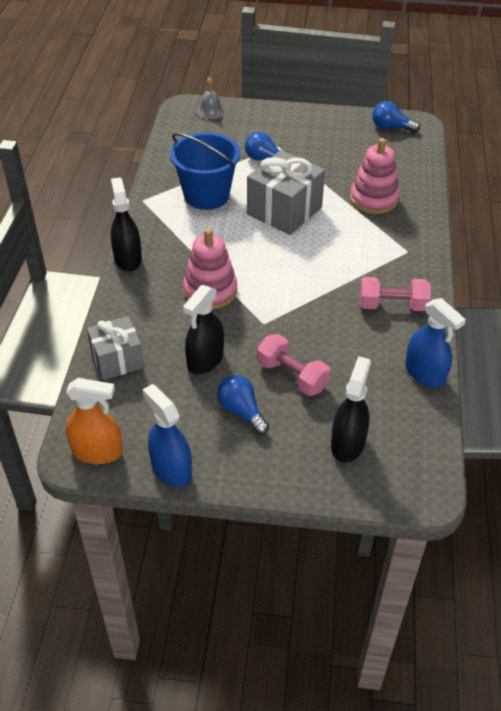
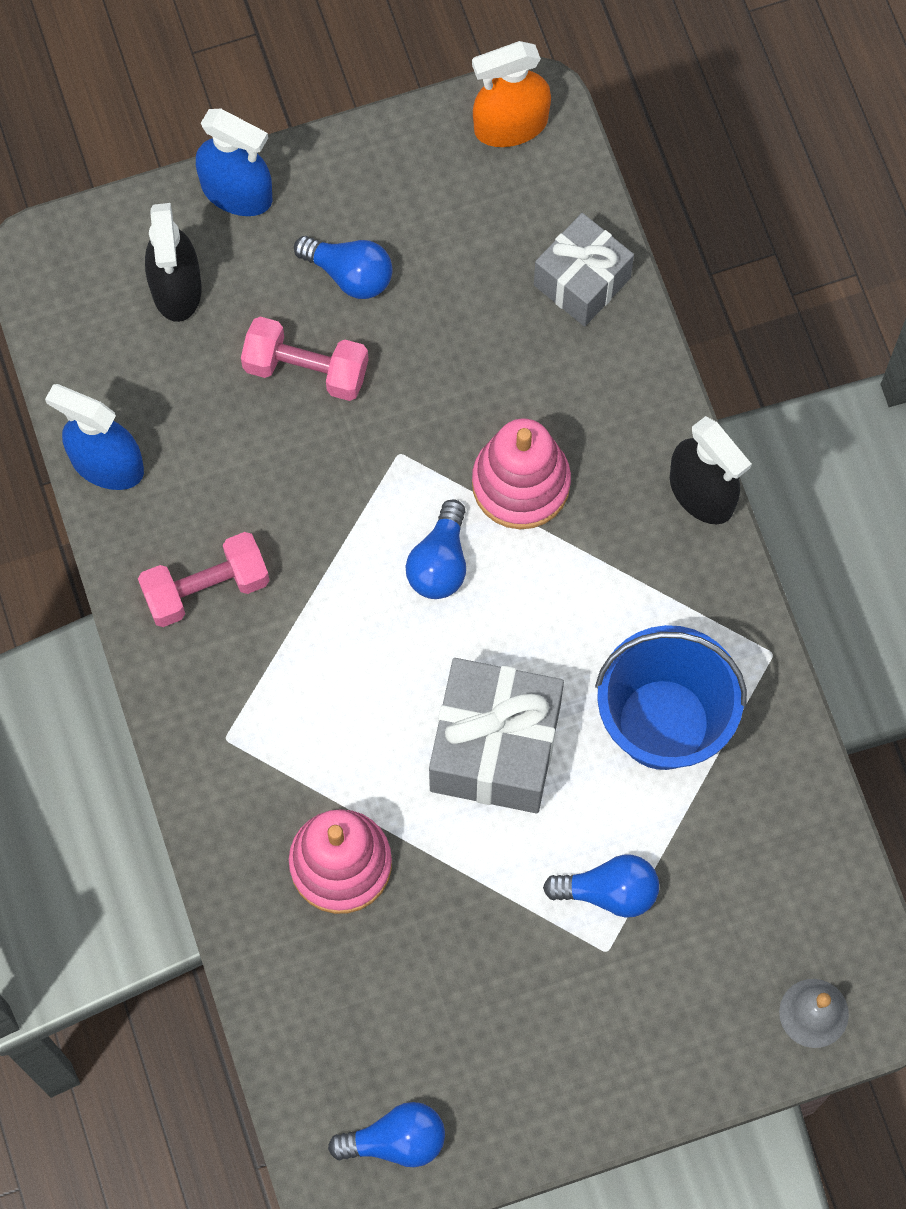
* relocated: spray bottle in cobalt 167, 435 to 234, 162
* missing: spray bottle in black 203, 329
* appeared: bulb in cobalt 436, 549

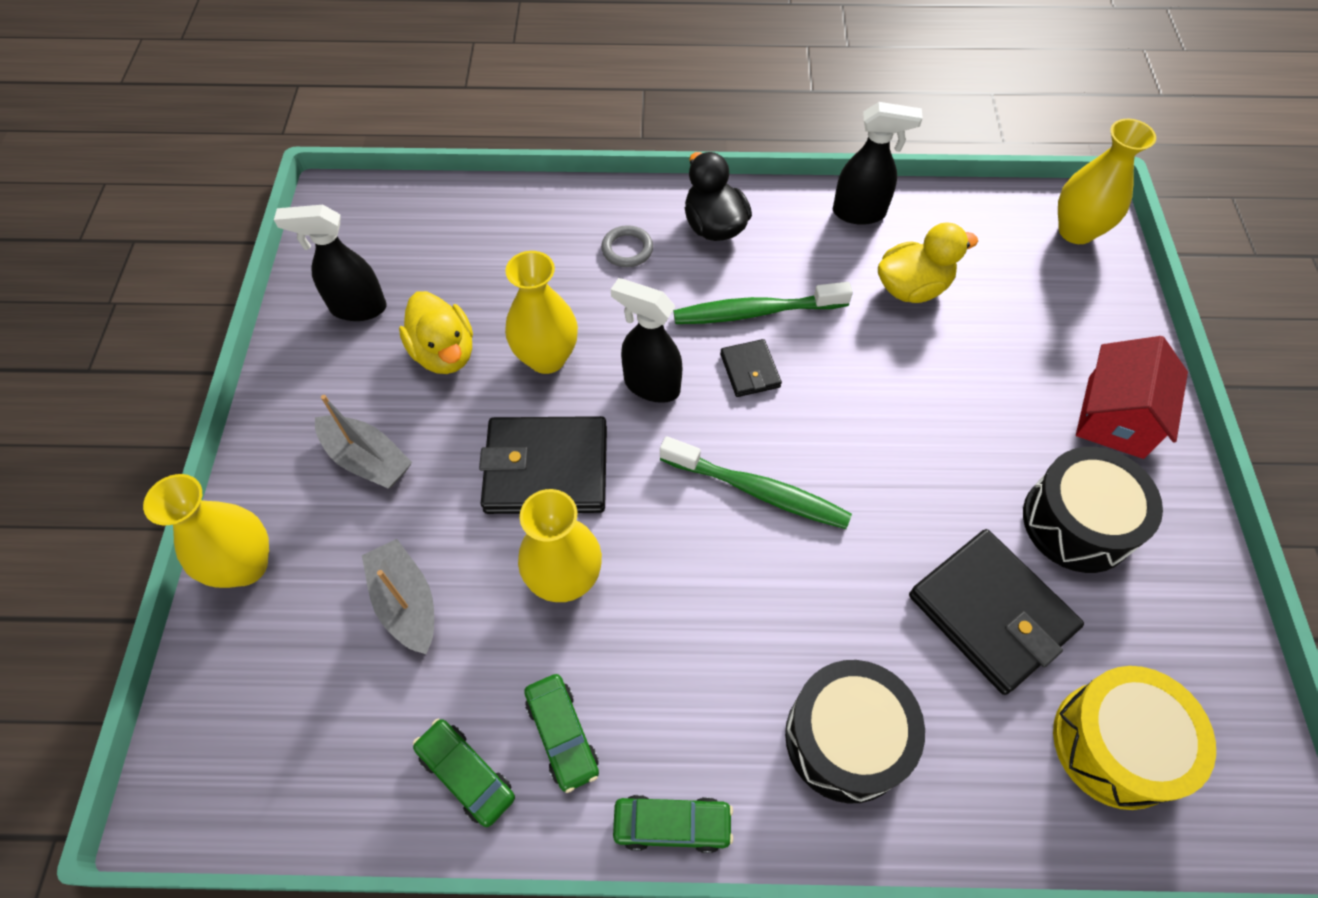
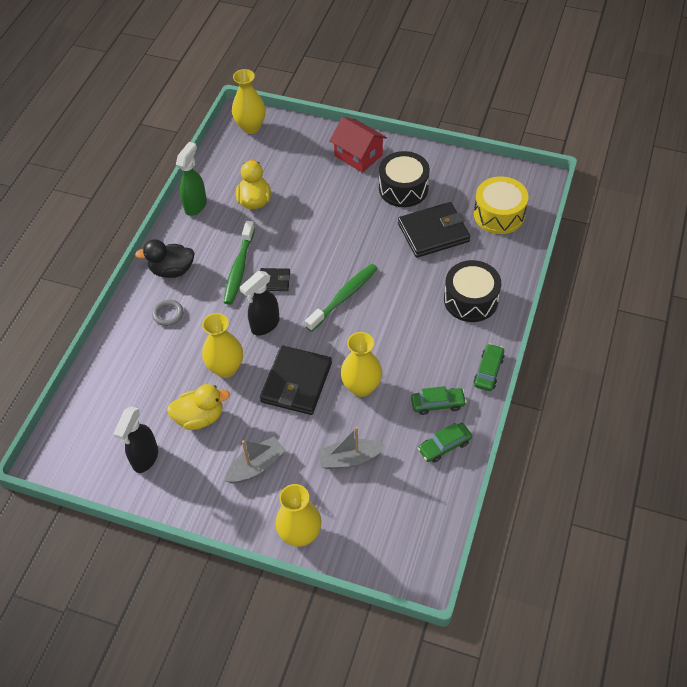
* colour: spray bottle in black 878, 163 to spray bottle in green 191, 179

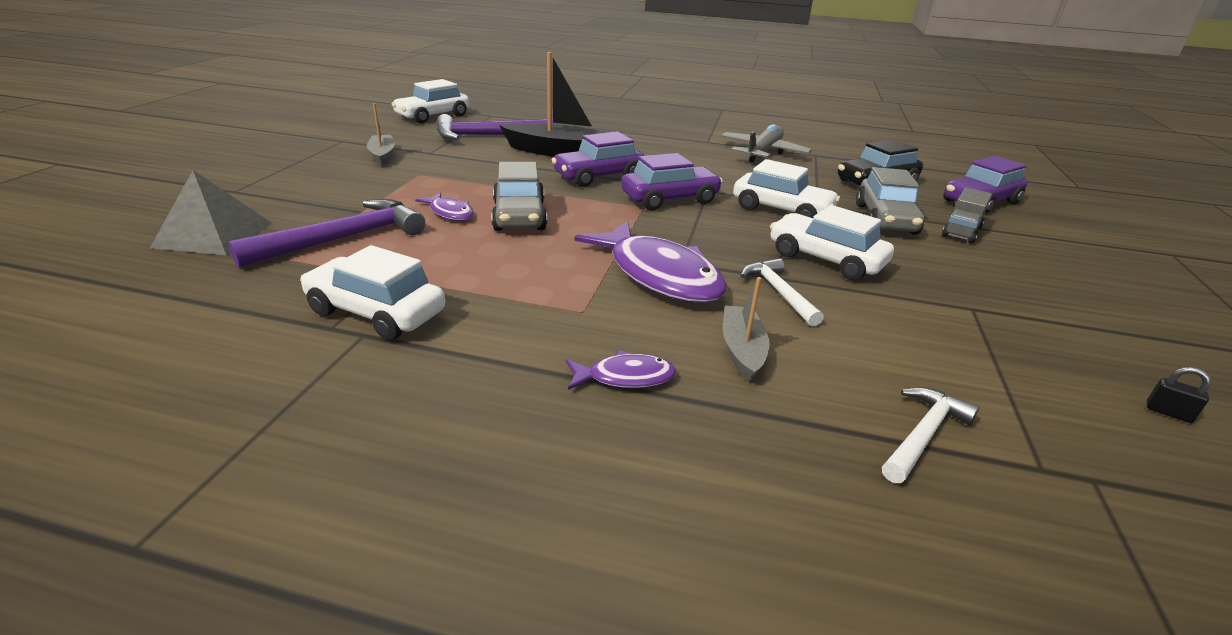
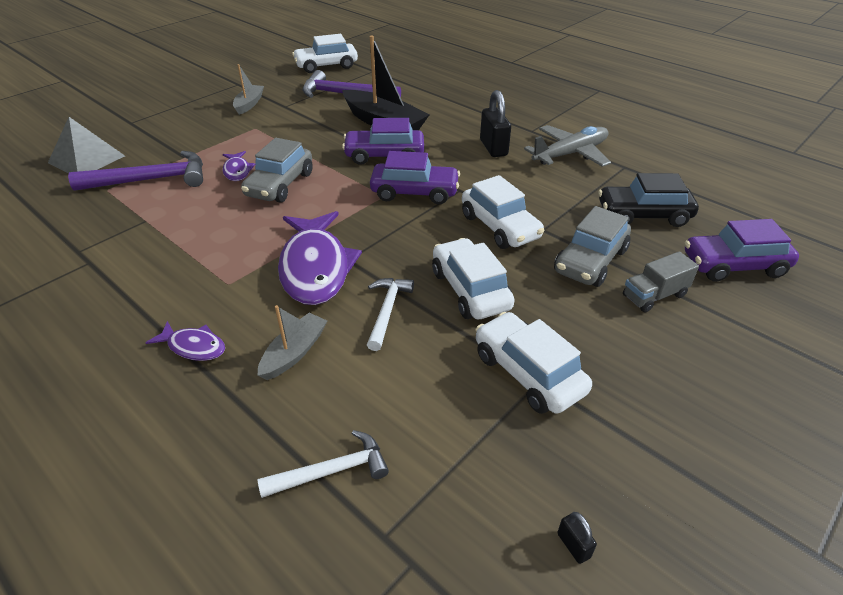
* relocated: car in white 372, 292 to 534, 363
* appeared: lock in black 495, 123

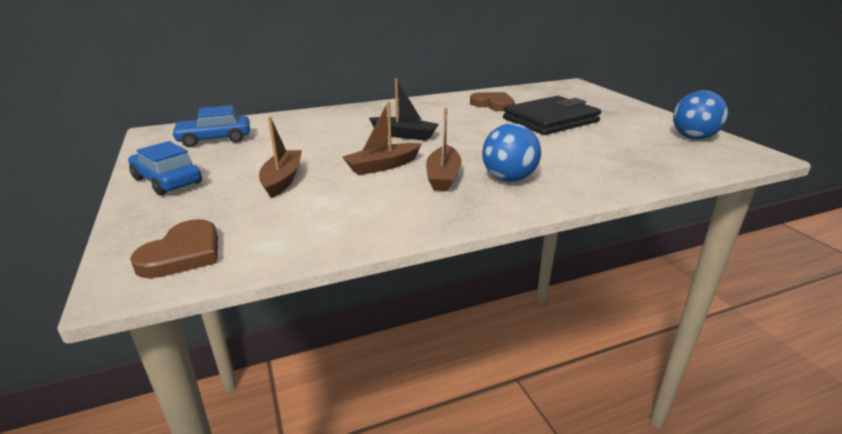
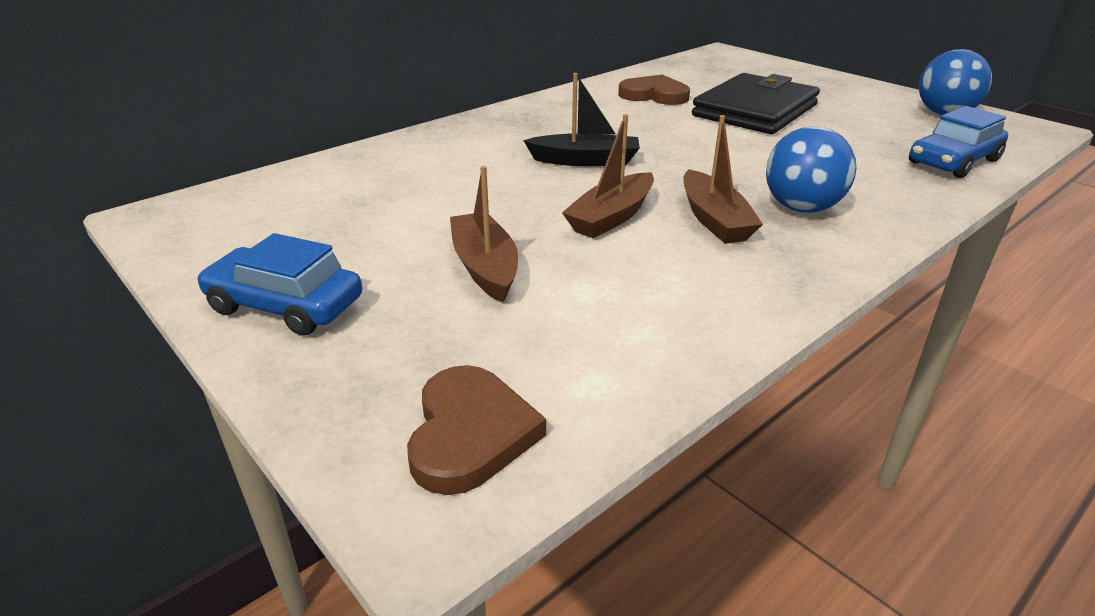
* relocated: car in cobalt 210, 126 to 958, 142

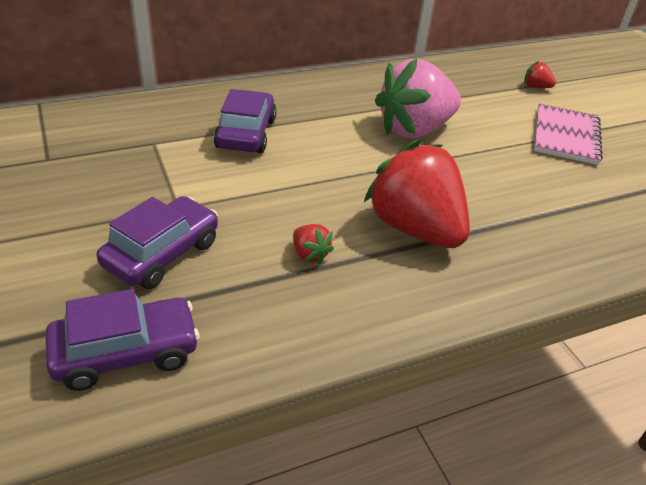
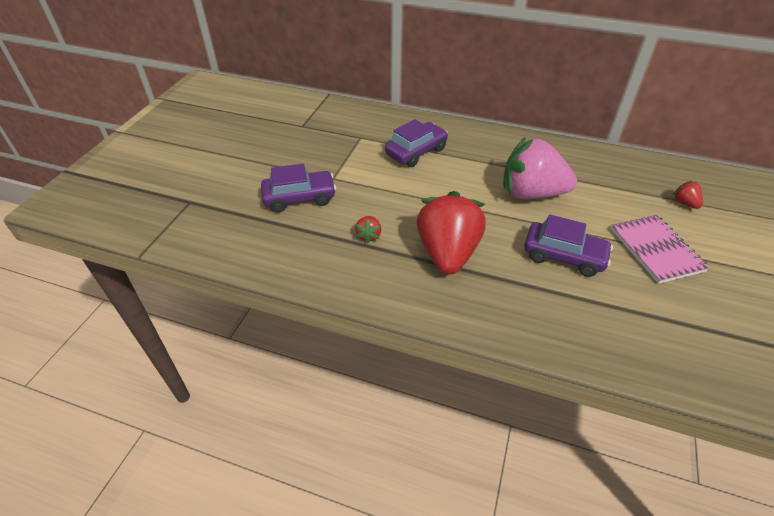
* relocated: car in violet 123, 340 to 568, 245
* spun: notepad in rose-pink 568, 134 = 660, 249 75 degrees counterclockwise

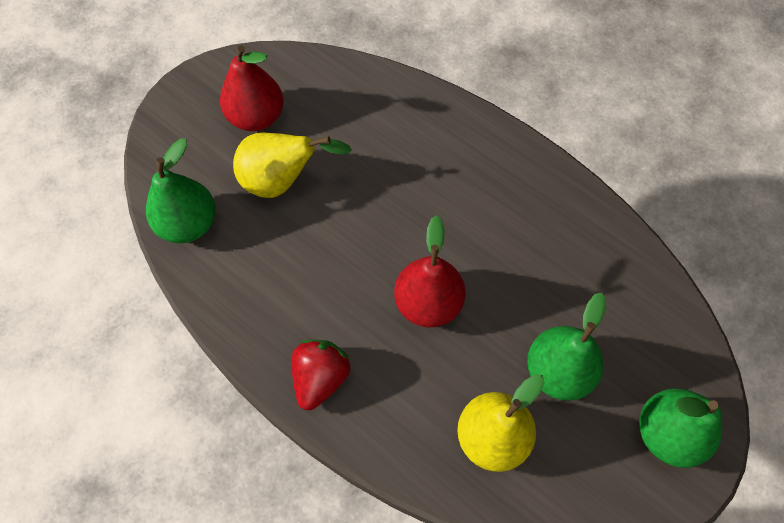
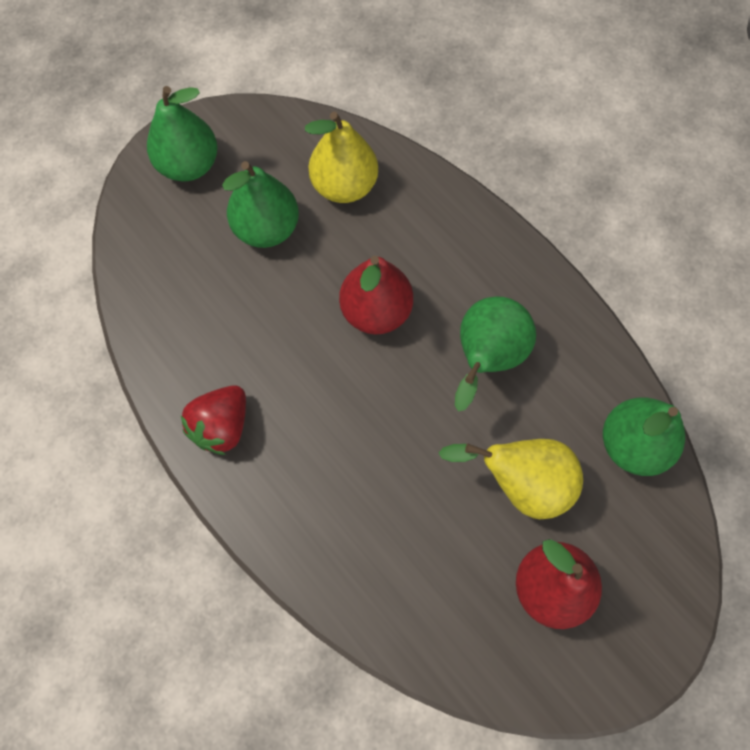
* relocated: toy strawberry in crimson 321, 375 to 213, 420
* appeared: toy pear in green 495, 354

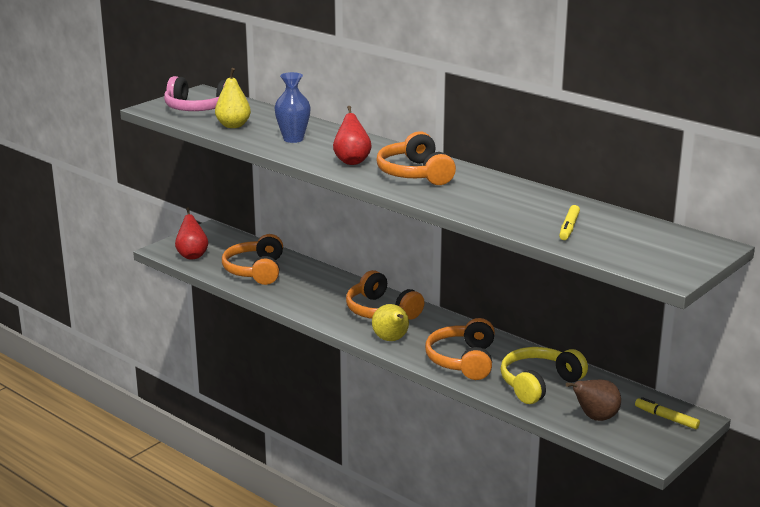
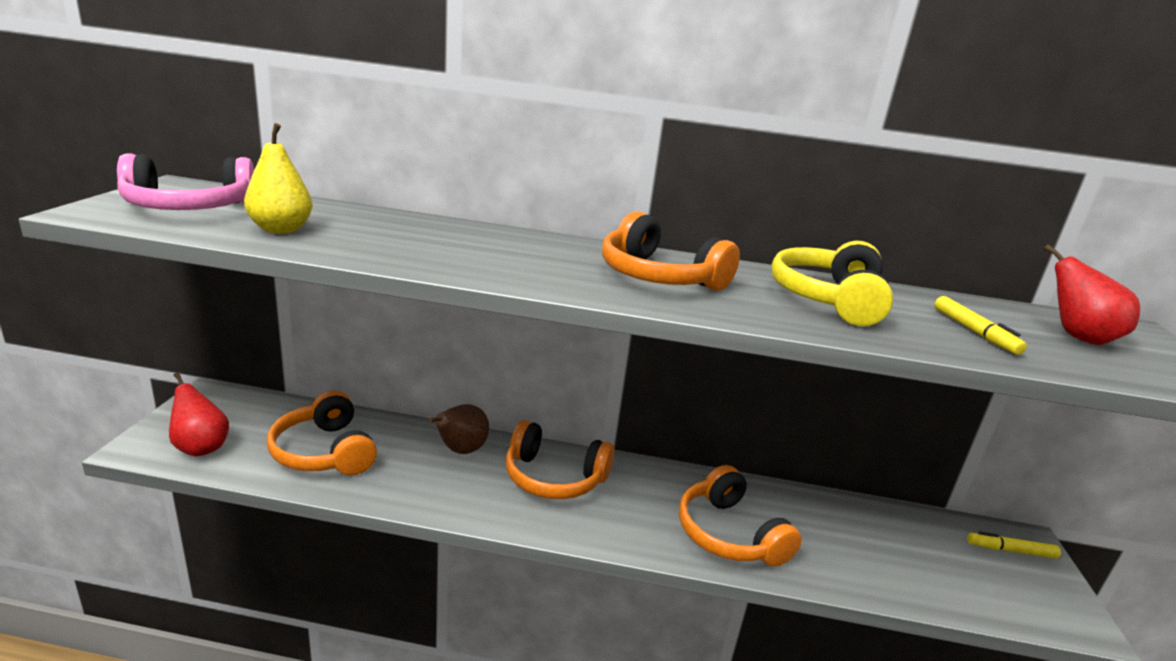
* missing: tall vase in cobalt 292, 107
* relocated: toy pear in crimson 352, 135 to 1091, 295
* missing: toy pear in yellow 390, 322
* relocated: headset in yellow 544, 375 to 832, 283
* relocated: toy pear in russet 593, 400 to 458, 429

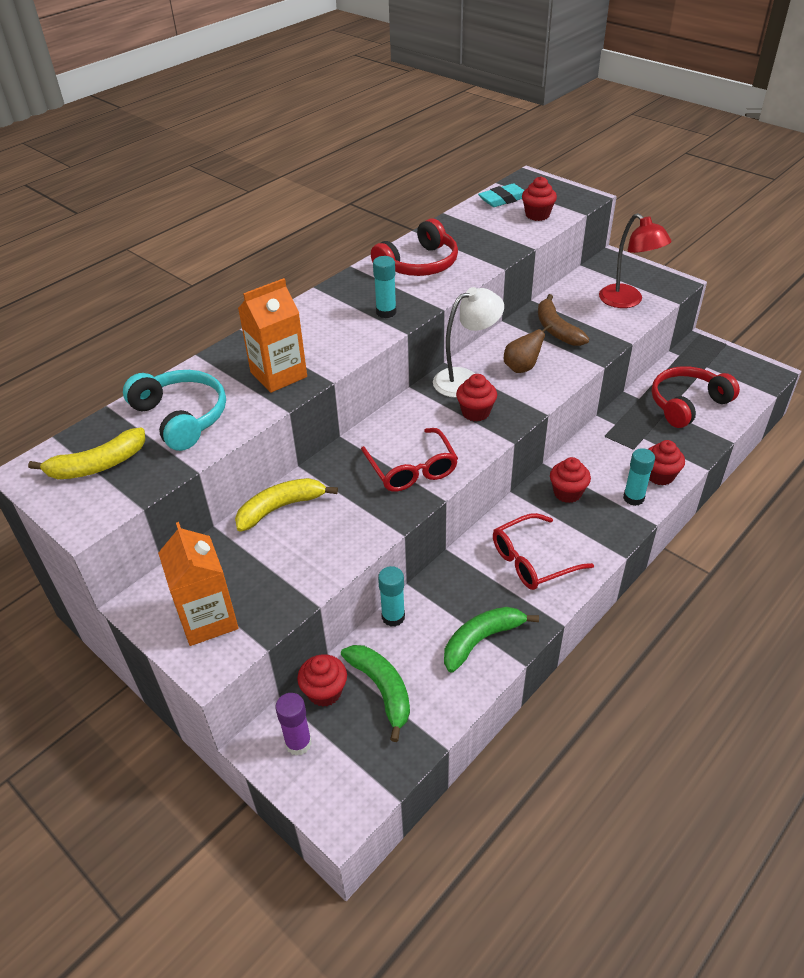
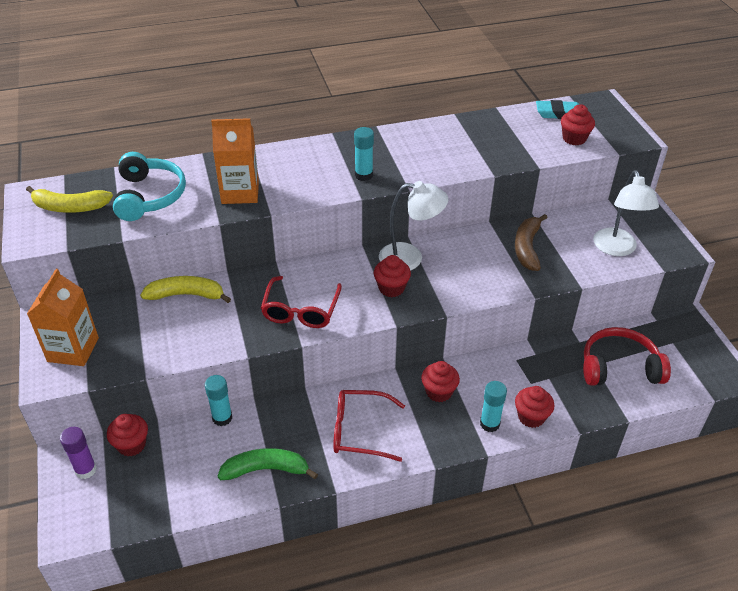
* missing: banana fruit in green 375, 693
* missing: headset in crimson 414, 247
* missing: toy pear in russet 528, 348
* colour: lamp in crimson 635, 260 to lamp in white 626, 213

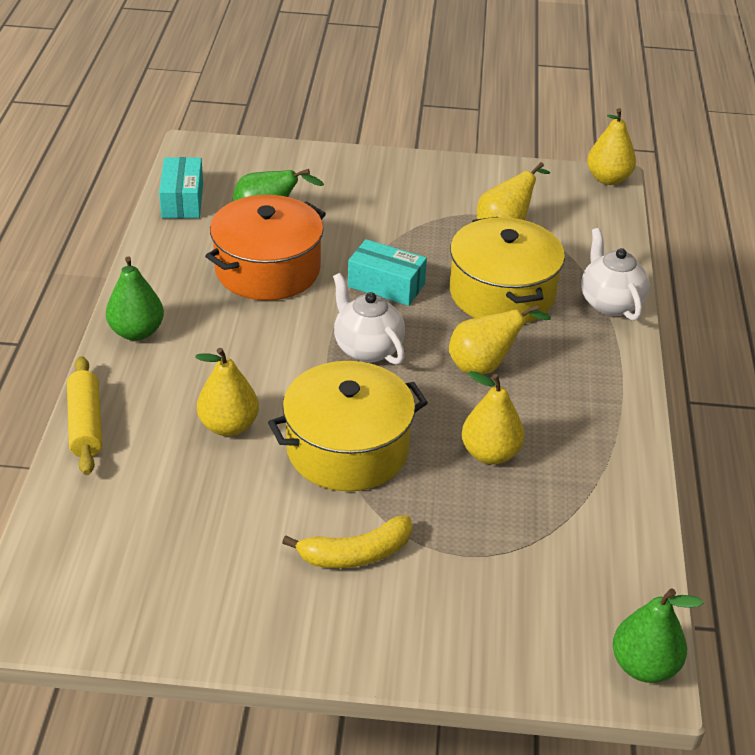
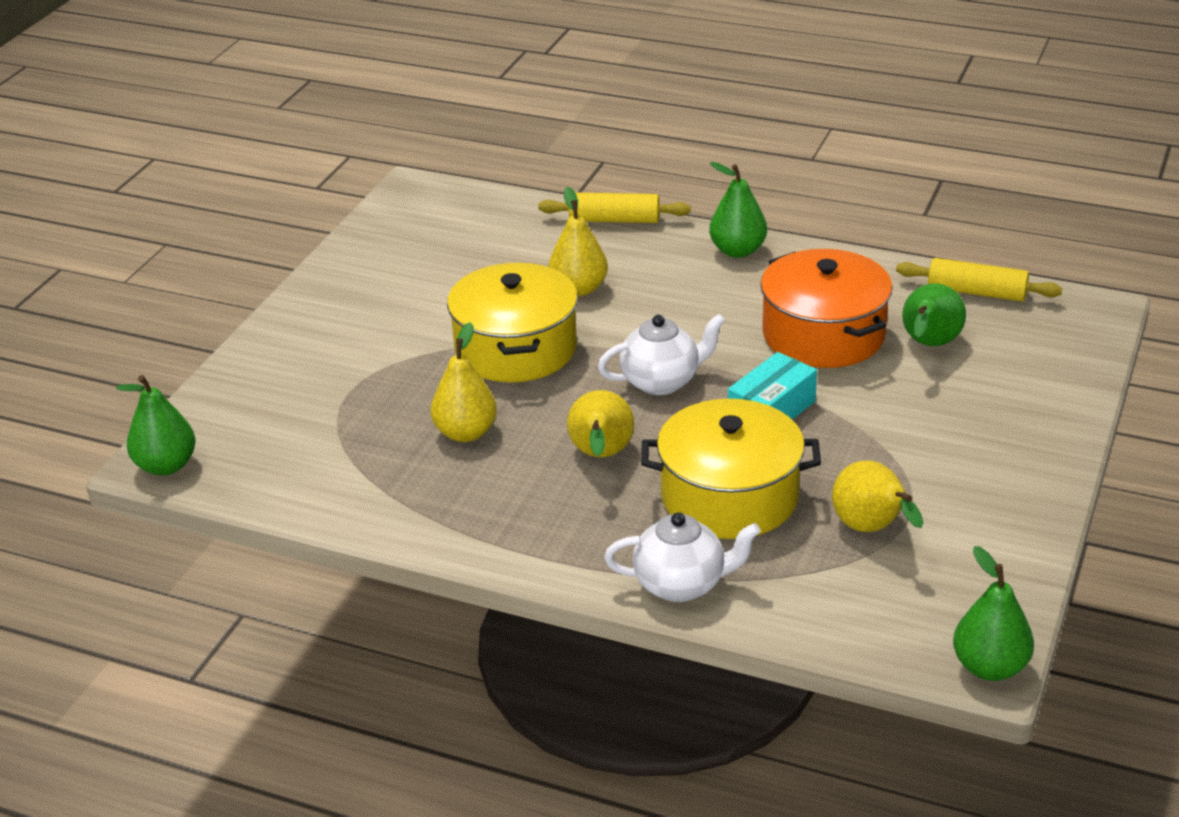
* exchanged: box in turquoise 181, 187 to rolling pin in yellow 979, 280
* missing: banana fruit in yellow 347, 541
* colour: toy pear in yellow 611, 146 to toy pear in green 993, 613

